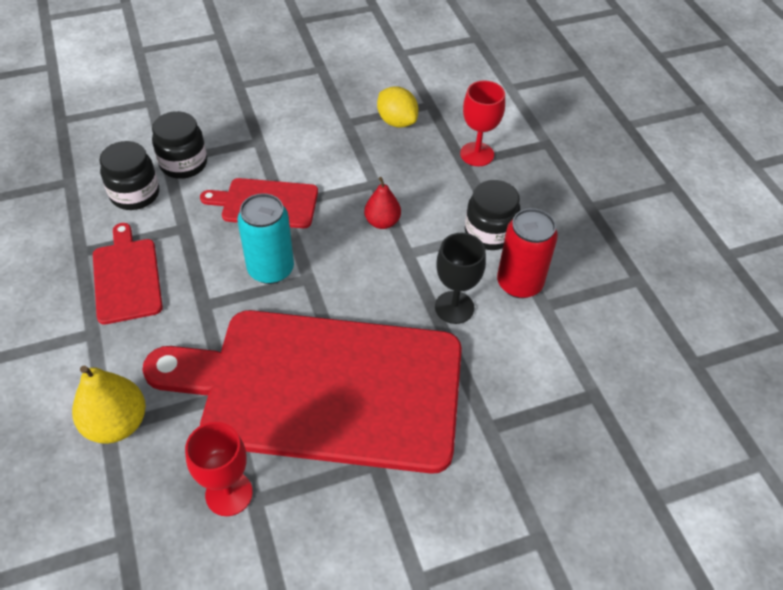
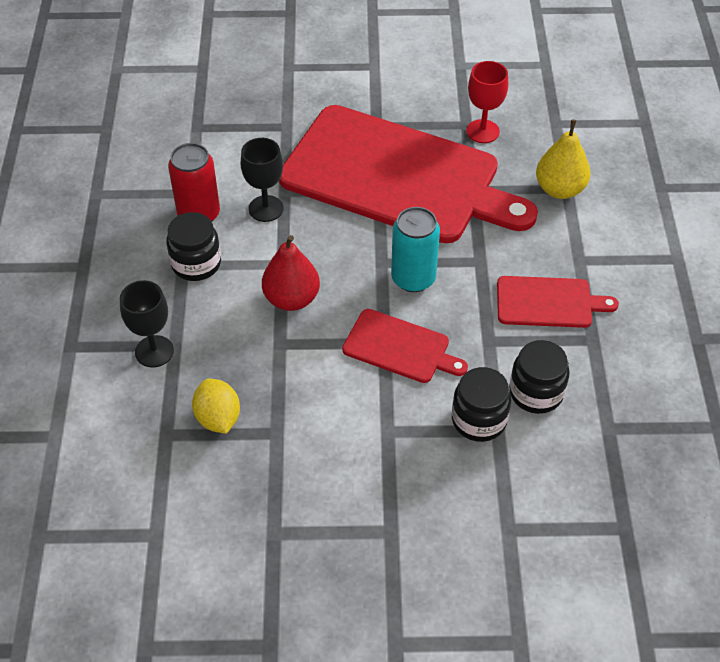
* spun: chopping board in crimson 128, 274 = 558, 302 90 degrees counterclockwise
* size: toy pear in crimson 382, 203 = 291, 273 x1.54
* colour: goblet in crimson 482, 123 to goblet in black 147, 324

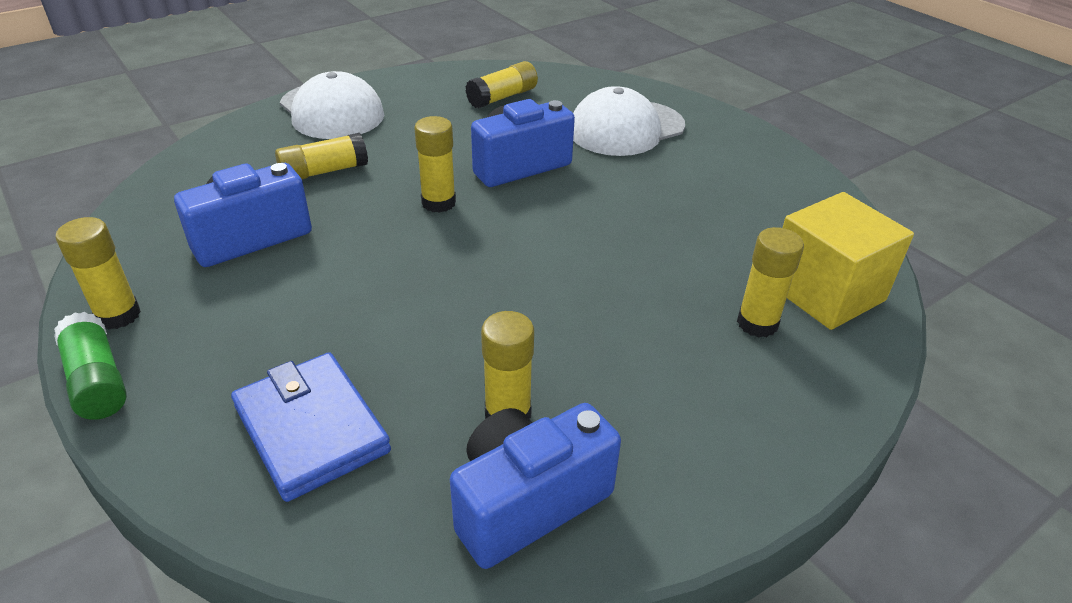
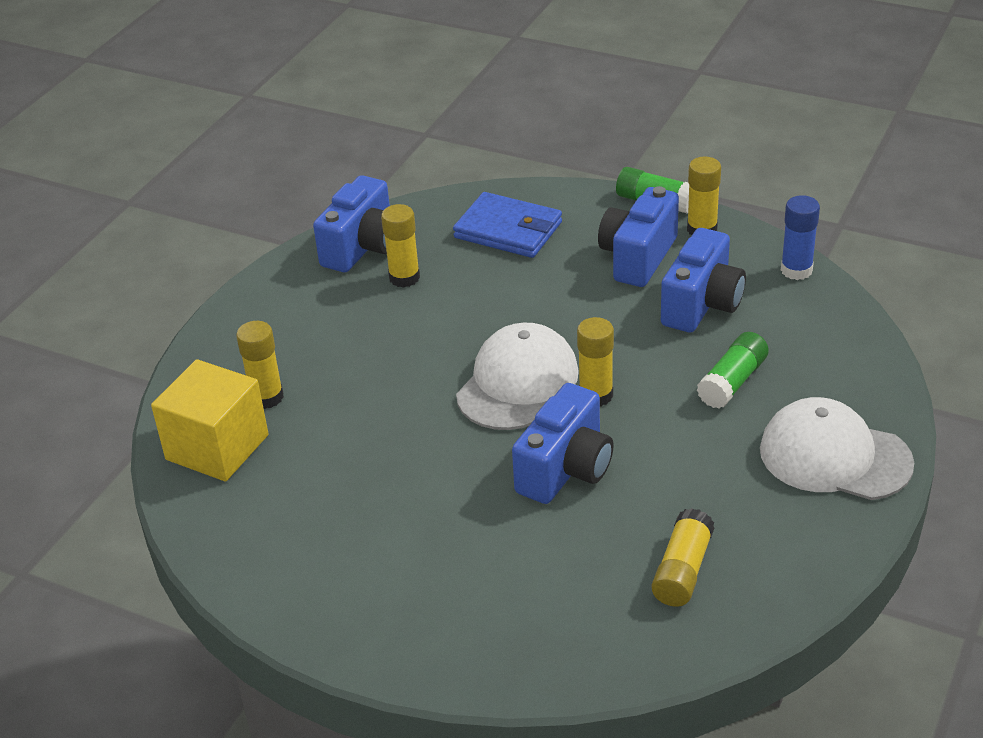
* colour: glue in yellow 321, 156 to glue in green 733, 370
* relocated: baseball cap in white 629, 121 to 517, 376
* appeared: photo camera in cobalt 638, 236
* appeared: glue in cobalt 800, 237

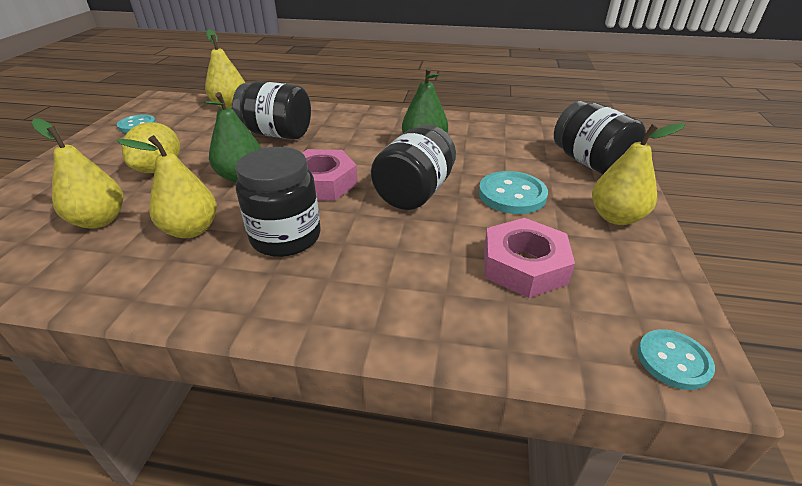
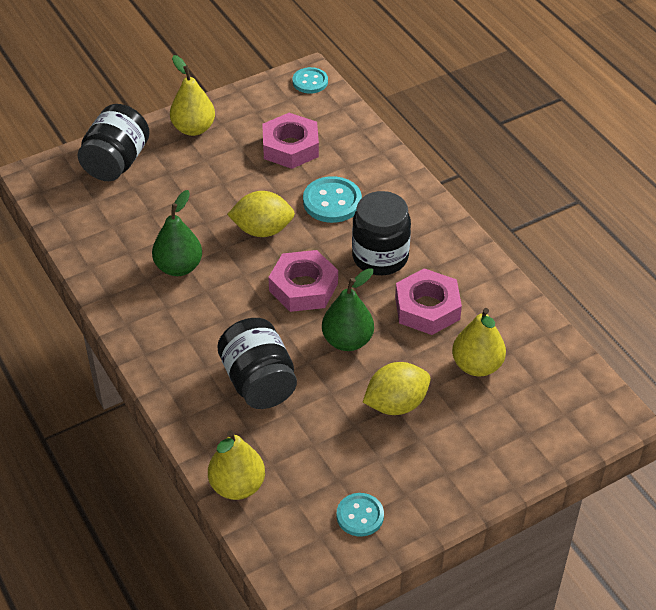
* exchanged: toy pear in yellow 167, 186 to hexagon nut in rose-pink 428, 301
* exchanged: jam jar in black 413, 167 to toy lemon in yellow 261, 214
* relocated: button in turquoise 513, 192 to 332, 199

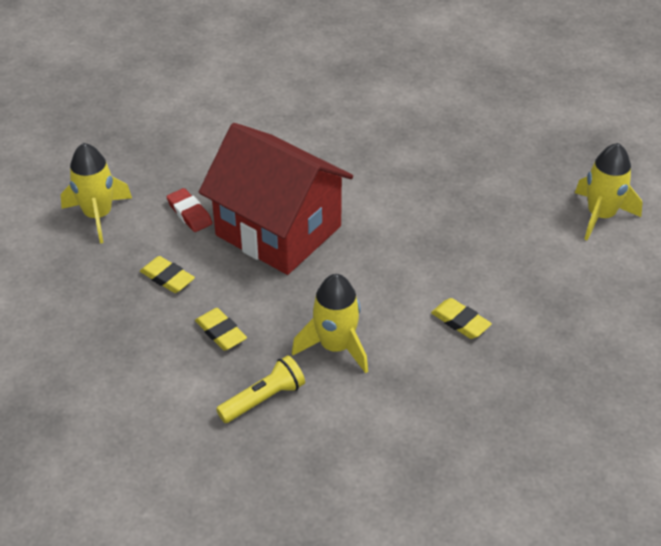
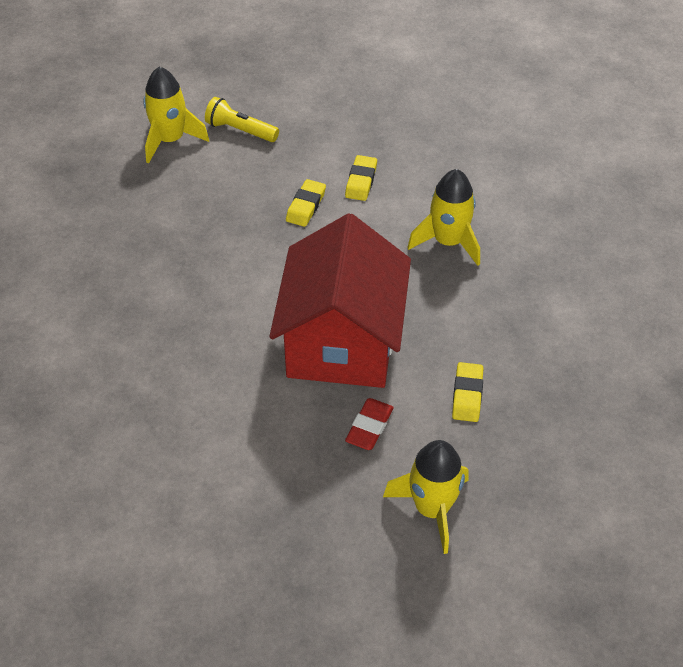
* relocated: pencil eraser in yellow 221, 329 to 306, 203
* relocated: torch in yellow 260, 389 to 242, 119

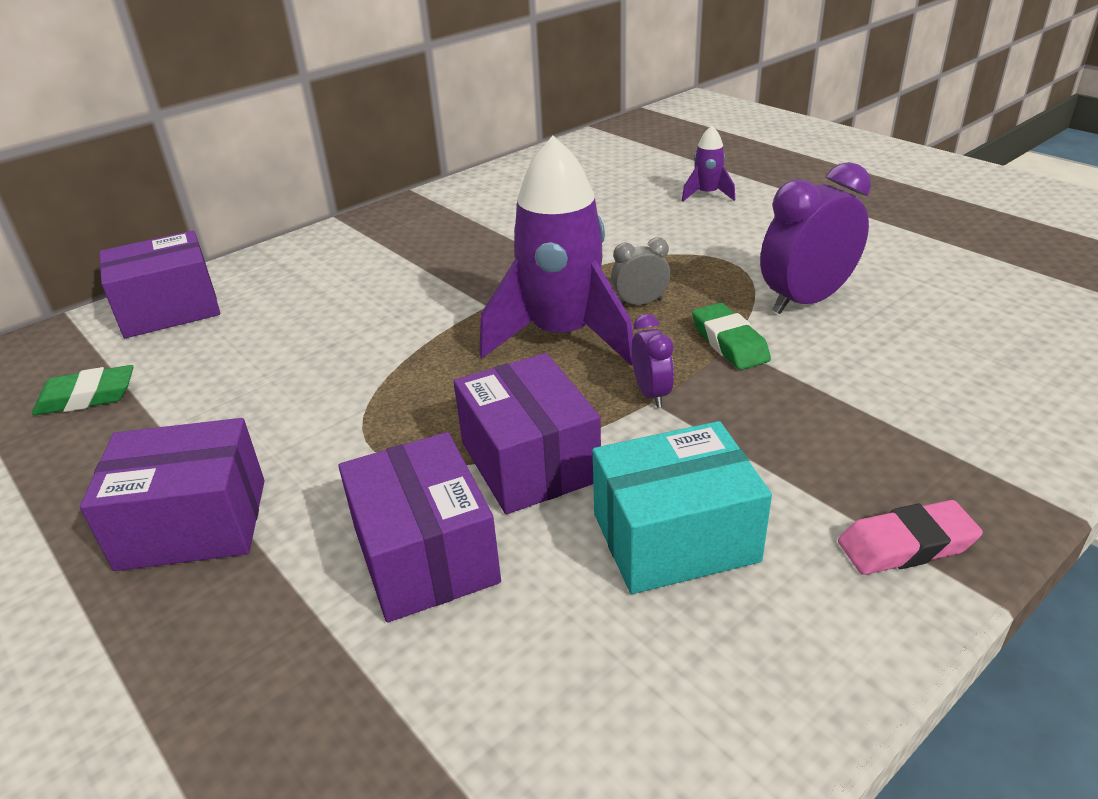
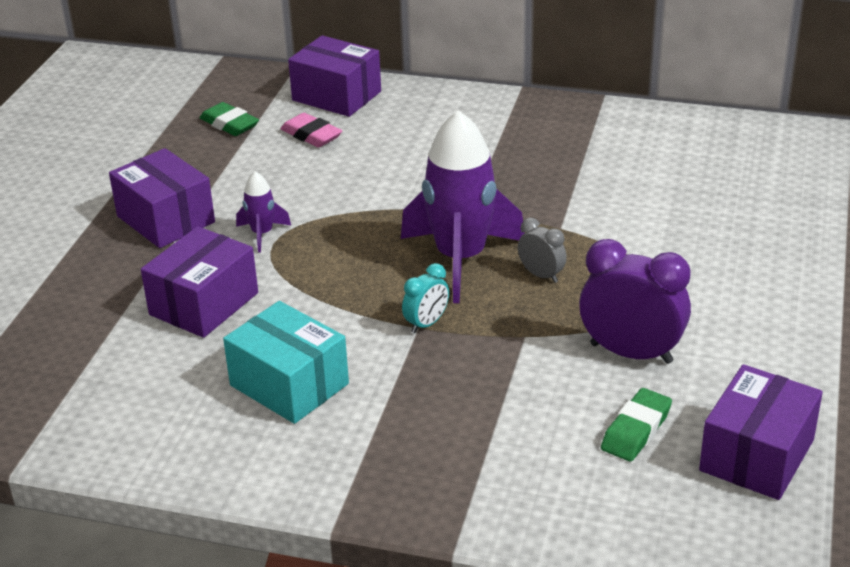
* relocated: box in violet 527, 433 to 761, 432
* colour: alarm clock in violet 653, 361 to alarm clock in turquoise 425, 298
* relocated: toy rocket in violet 708, 163 to 263, 212
* relocated: pencil eraser in green 731, 336 to 636, 424
* relocated: pencil eraser in rose-pink 910, 537 to 311, 130

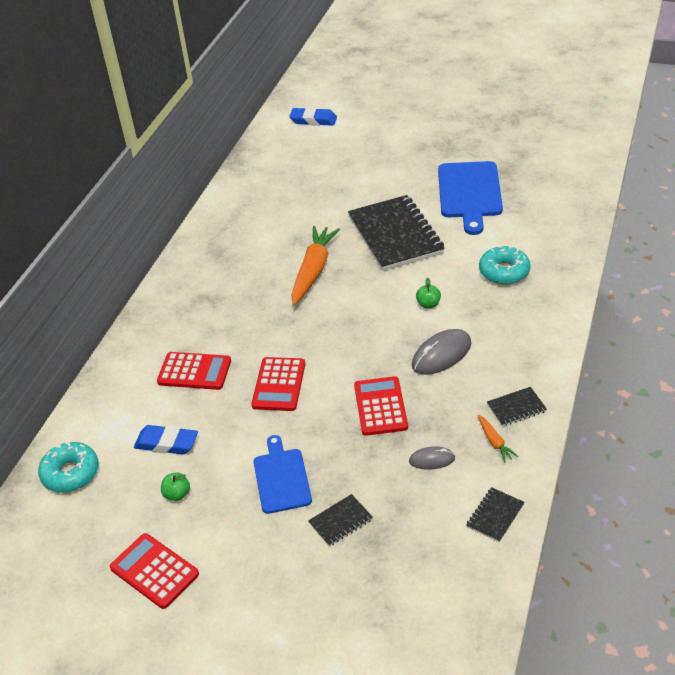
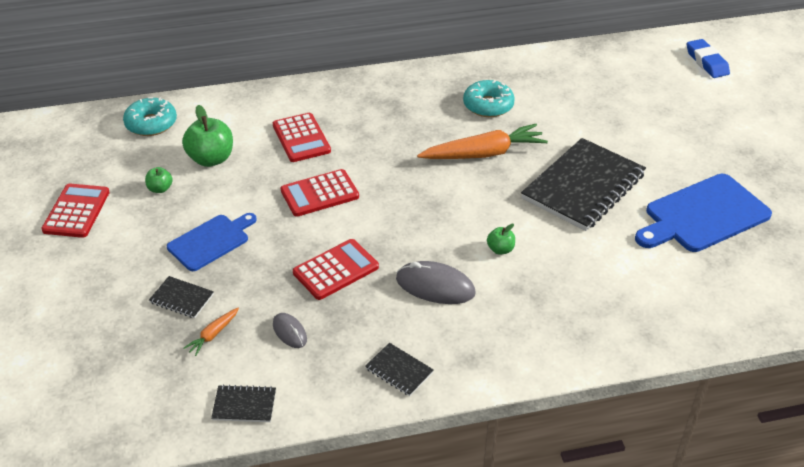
* exchanged: pencil eraser in cobalt 166, 440 to toy apple in green 207, 136
* relocated: toy carrot in orange-coloured 498, 438 to 211, 332
* relocated: glazed donut in turquoise 505, 265 to 489, 98

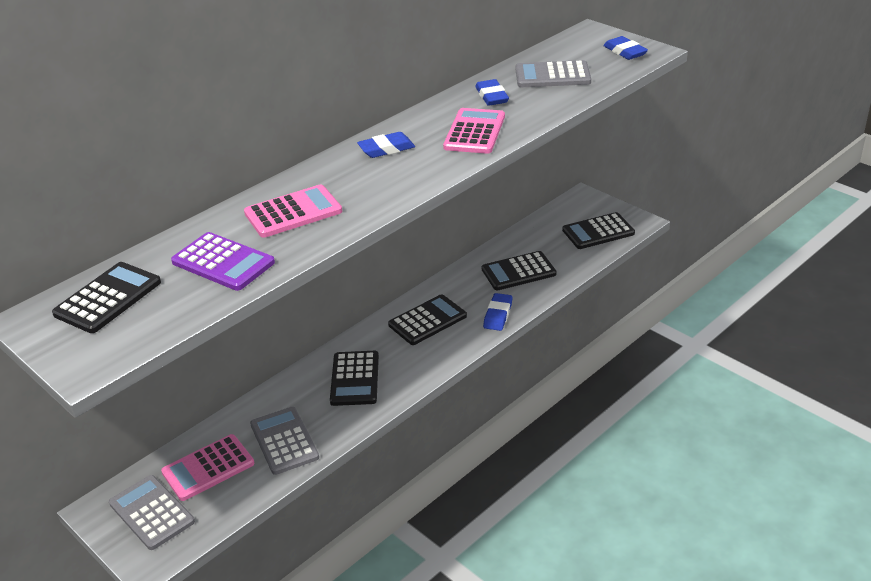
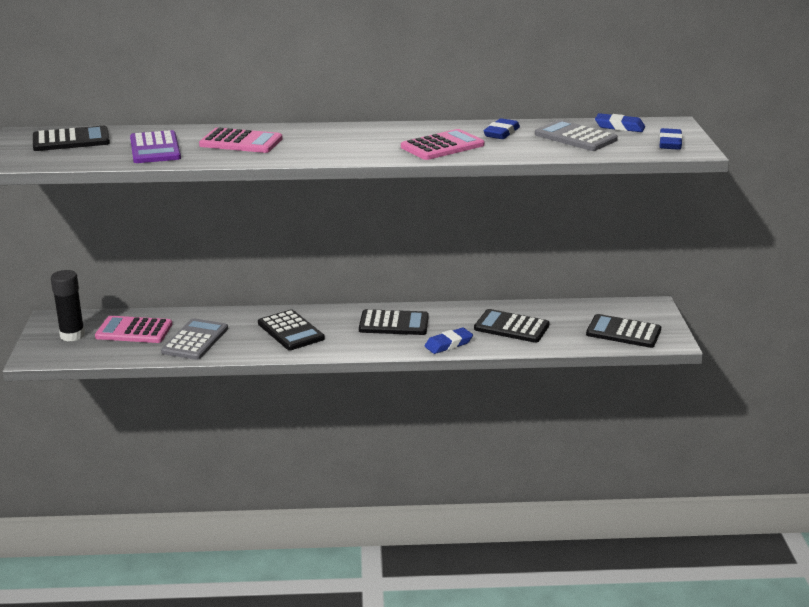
* exchanged: calculator in gray 152, 512 to glue in black 68, 305
* spun: calculator in black 354, 378 = 291, 329 75 degrees counterclockwise
* relocated: pencil eraser in cobalt 386, 145 to 620, 122

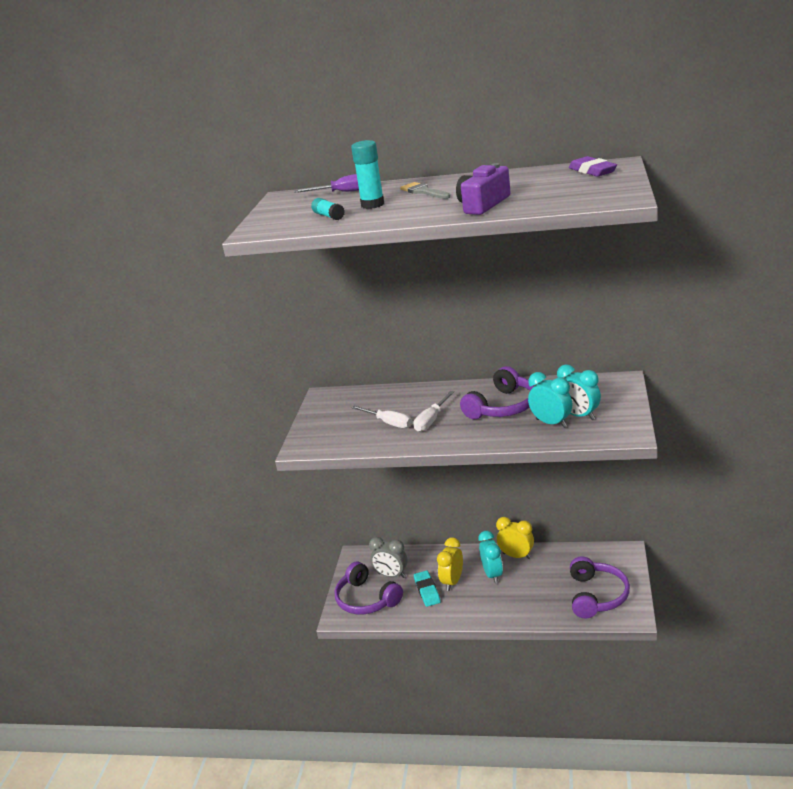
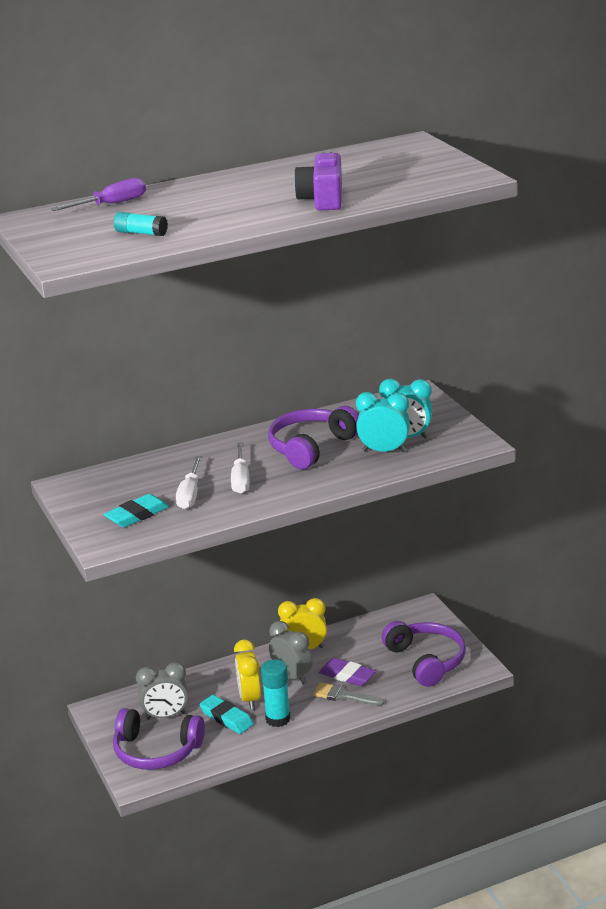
* relocated: glue in turquoise 367, 174 to 276, 693
* spun: flat screwdriver in white 382, 416 = 189, 482 90 degrees clockwise
* relocated: paint brush in gray 425, 190 to 349, 694
* spun: headset in violet 497, 392 = 313, 437 150 degrees counterclockwise
* colour: alarm clock in turquoise 490, 557 to alarm clock in gray 291, 652
* relocated: pencil eraser in violet 593, 166 to 347, 672
* appeared: pencil eraser in turquoise 136, 511

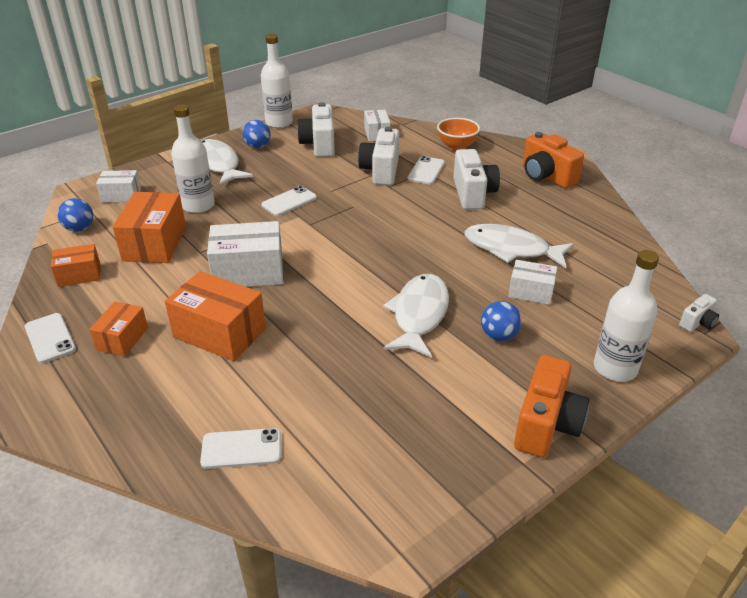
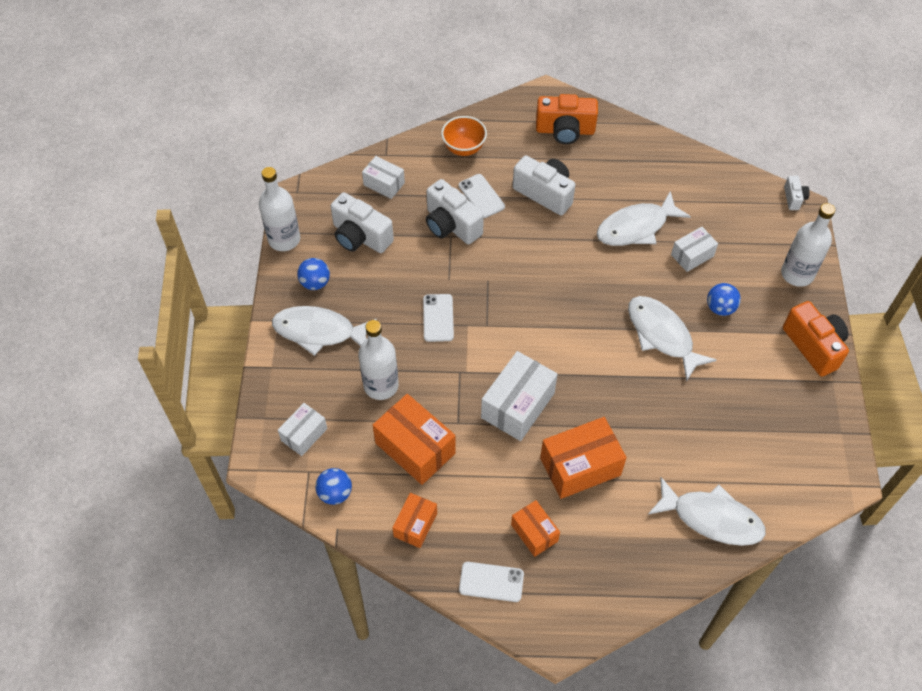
* exchanged: mobile phone in white 240, 448 to fish in white 707, 511

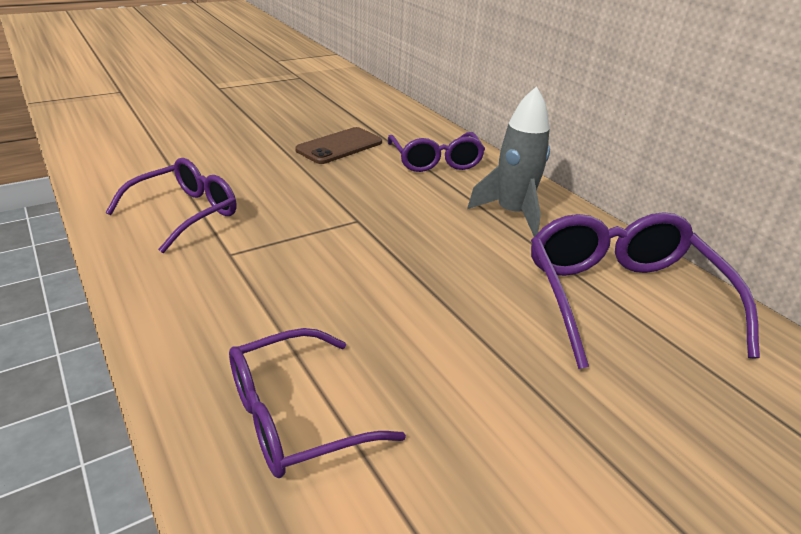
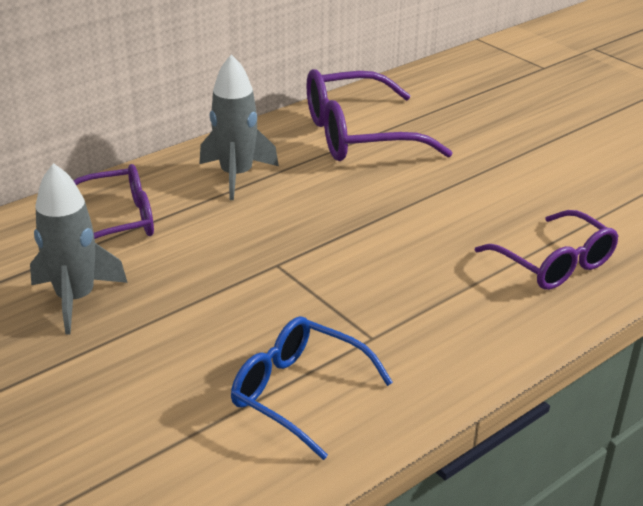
* colour: spectacles in violet 171, 205 to spectacles in cobalt 312, 388
* exchanged: mobile phone in russet 338, 145 to toy rocket in gray 79, 249

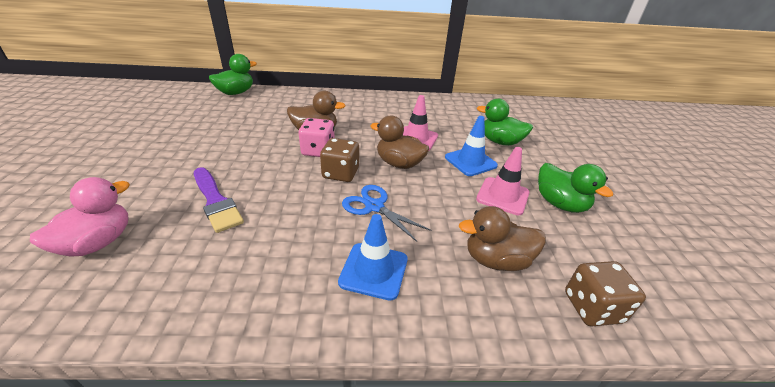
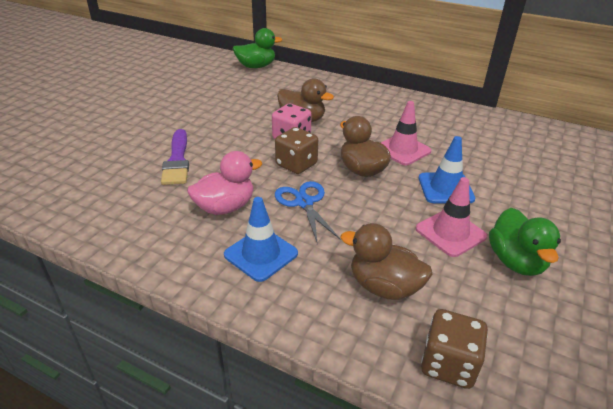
* relocated: duck in rose-pink 80, 217 to 224, 183
* missing: duck in green 505, 122

